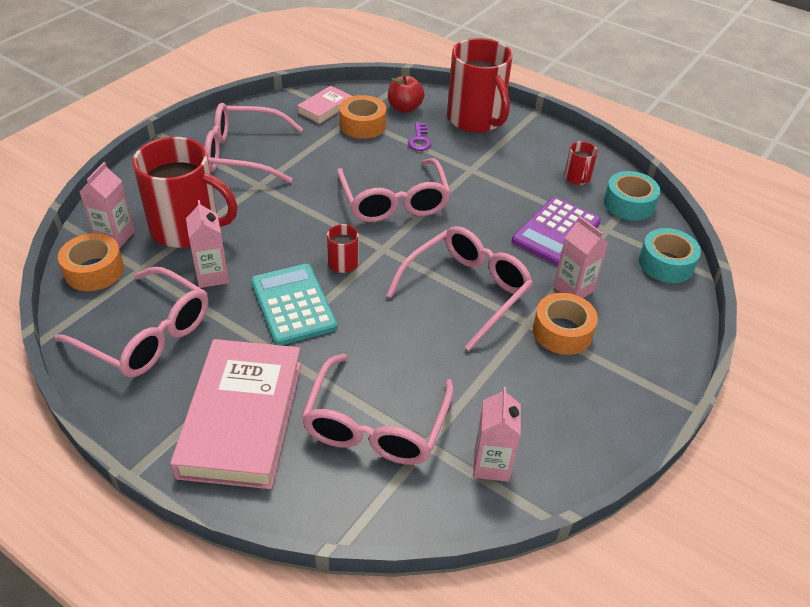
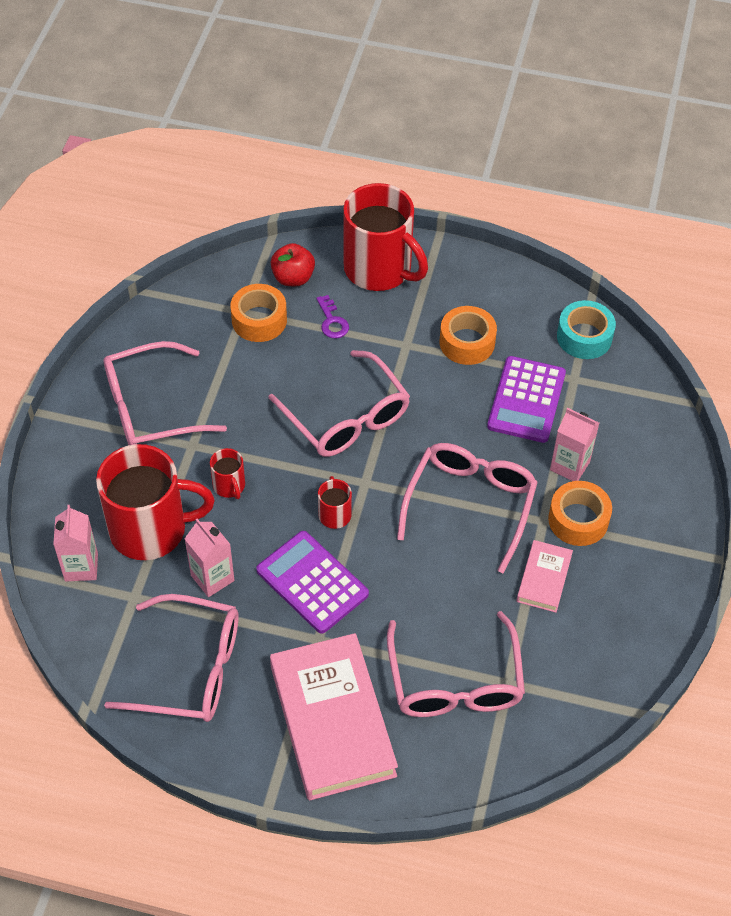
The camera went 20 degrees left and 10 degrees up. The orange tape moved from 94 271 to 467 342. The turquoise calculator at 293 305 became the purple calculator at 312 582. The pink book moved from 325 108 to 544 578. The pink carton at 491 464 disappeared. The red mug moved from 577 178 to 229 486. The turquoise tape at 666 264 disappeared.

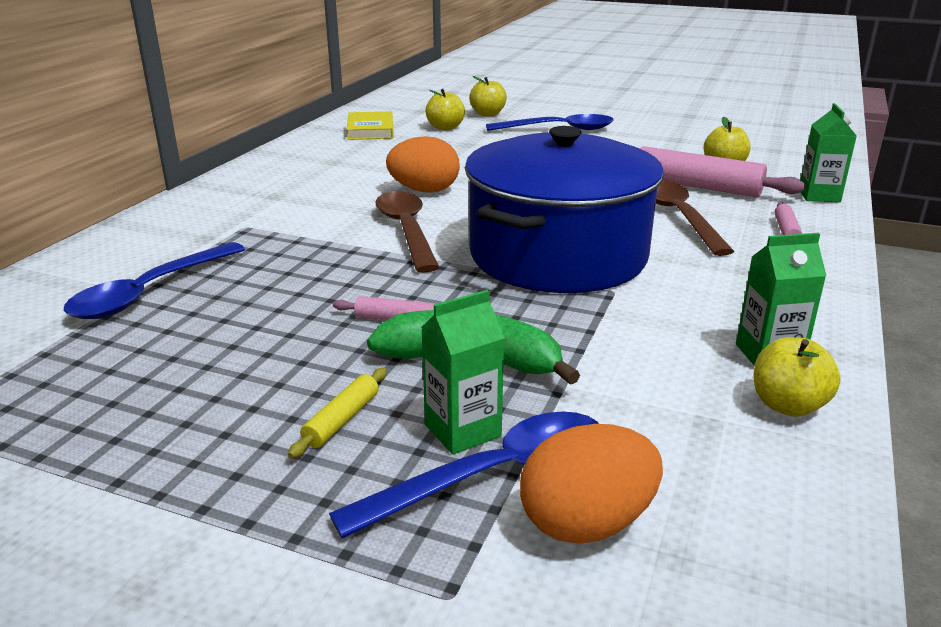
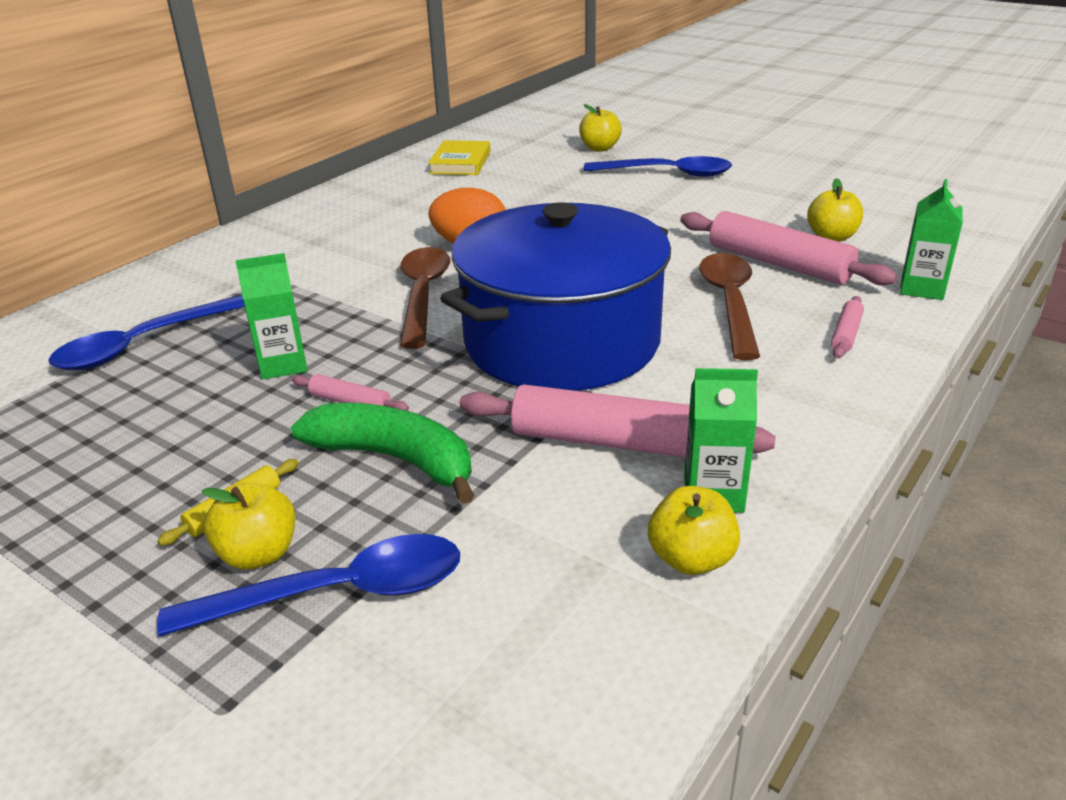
The camera went 15 degrees right and 5 degrees up. The green carton moved from 462 430 to 283 364. The yellow apple moved from 445 127 to 258 554. The orange egg at 587 523 disappeared. The pink rolling pin at 611 441 appeared.

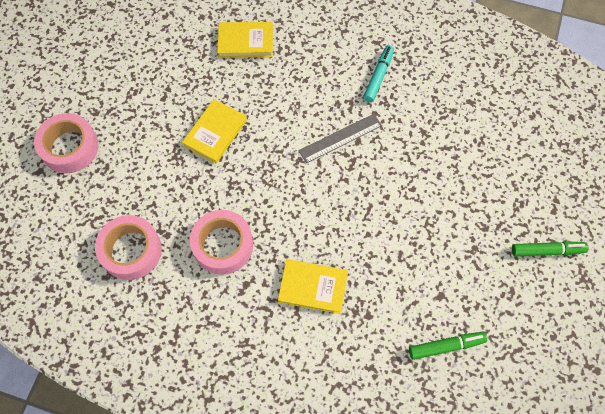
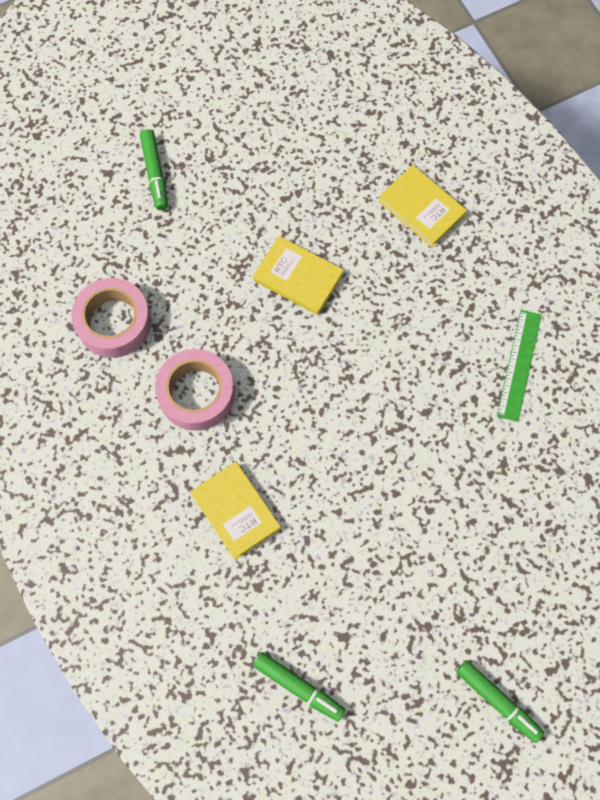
The camera went 45 degrees right and 5 degrees up. The pink tape at 70 147 was replaced by the green marker at 155 173. The yellow book at 215 133 turned 45 degrees clockwise. The grey ruler at 340 138 disappeared. The turquoise marker at 378 76 was replaced by the green ruler at 519 364.

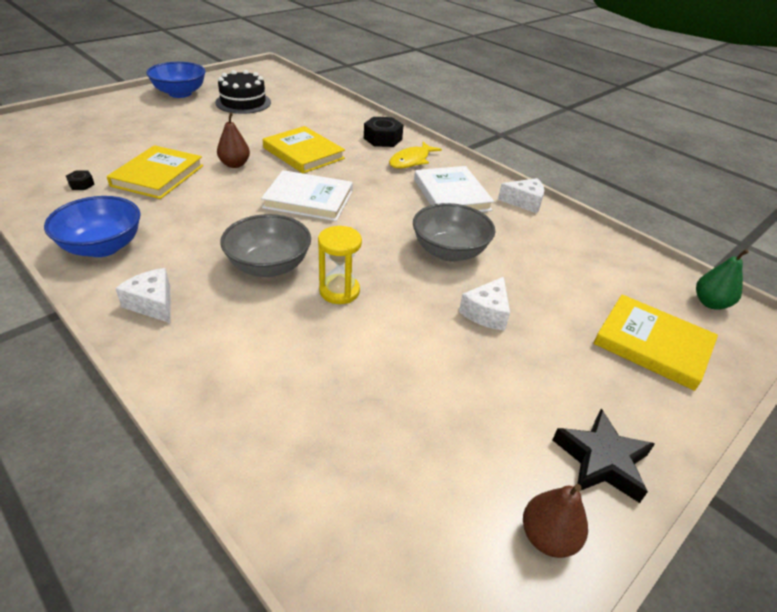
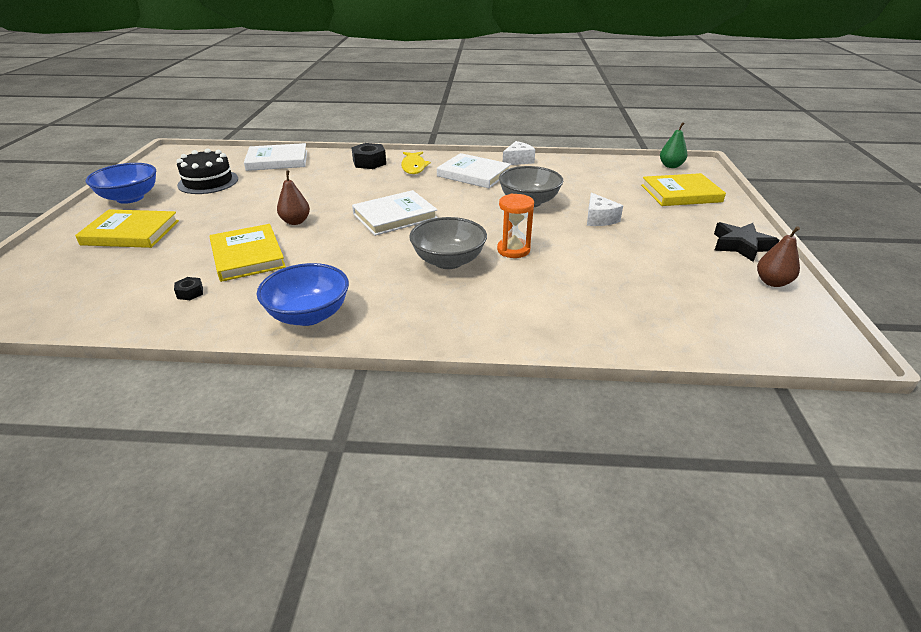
The camera went 40 degrees left and 5 degrees down. The white cheese at 153 304 disappeared. The yellow book moved from 303 153 to 131 233. The yellow hourglass at 339 291 became the orange hourglass at 513 250. The white book at 277 160 appeared.

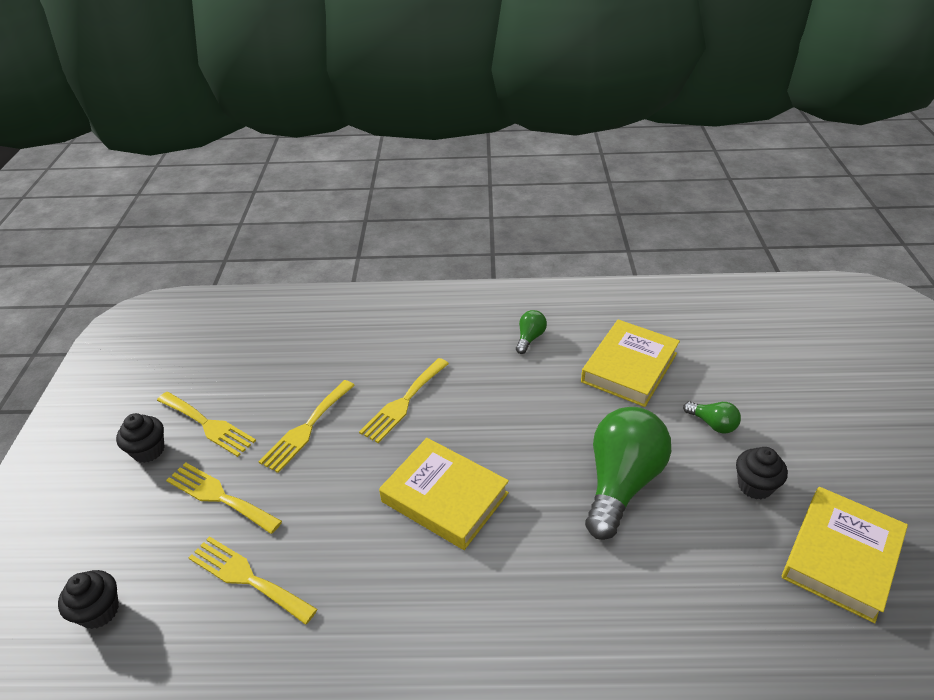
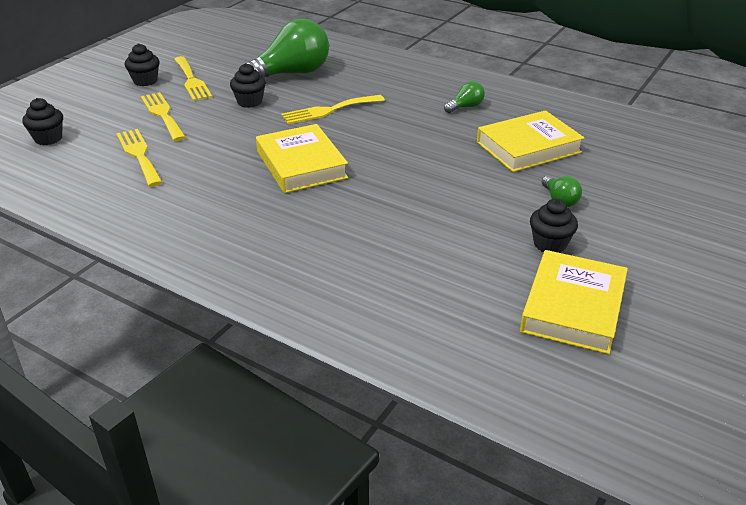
The camera went 30 degrees right and 5 degrees down. The yellow fork at 306 428 was replaced by the black cupcake at 249 102. The green light bulb moved from 621 483 to 291 74. The yellow book at 841 557 turned 45 degrees counterclockwise.

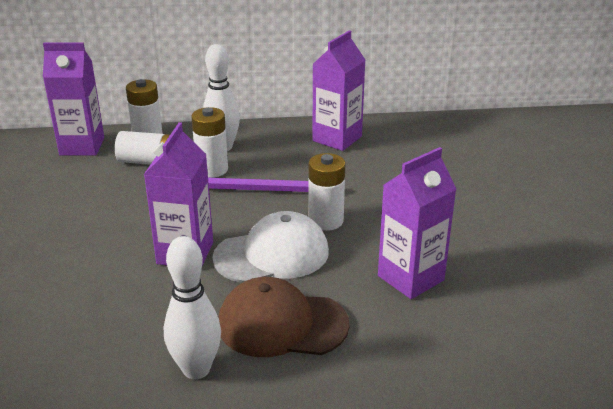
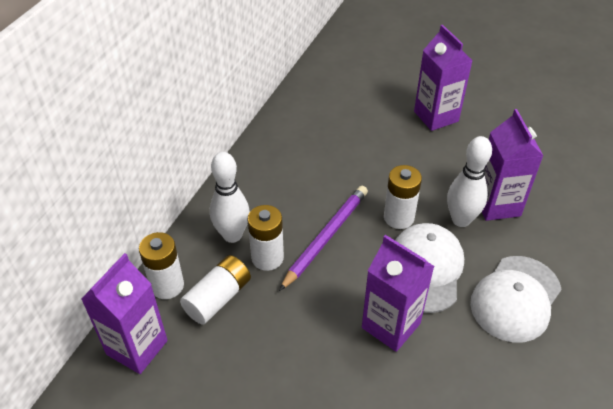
The camera went 60 degrees left and 15 degrees up. The white bowling pin moved from 196 369 to 461 220. The brown cap at 282 324 became the white cap at 515 298. The purple carton moved from 337 139 to 436 116.

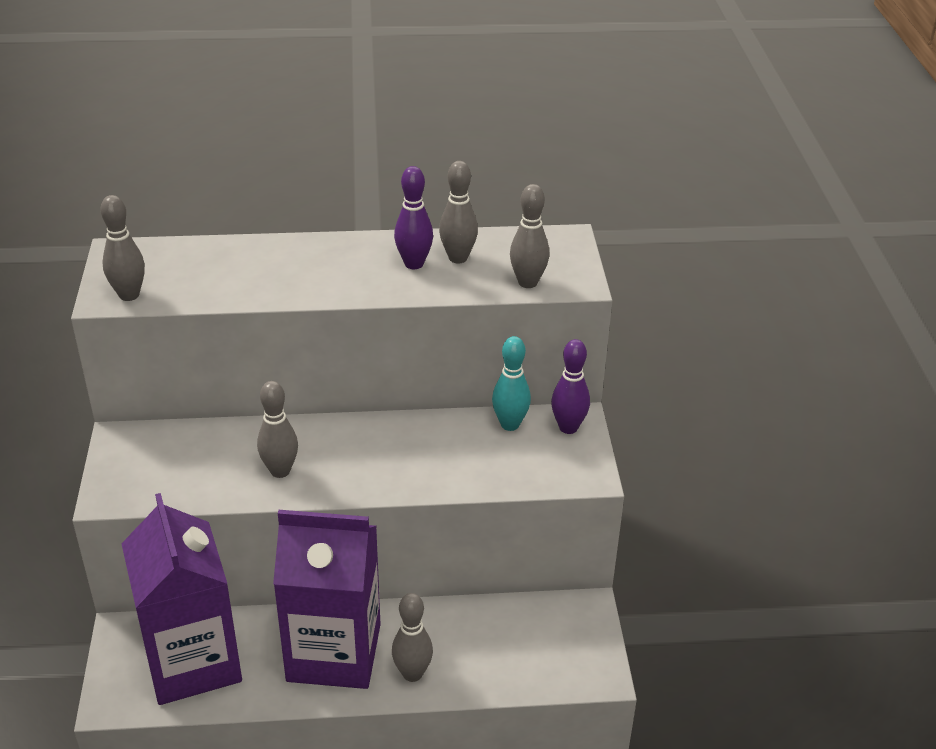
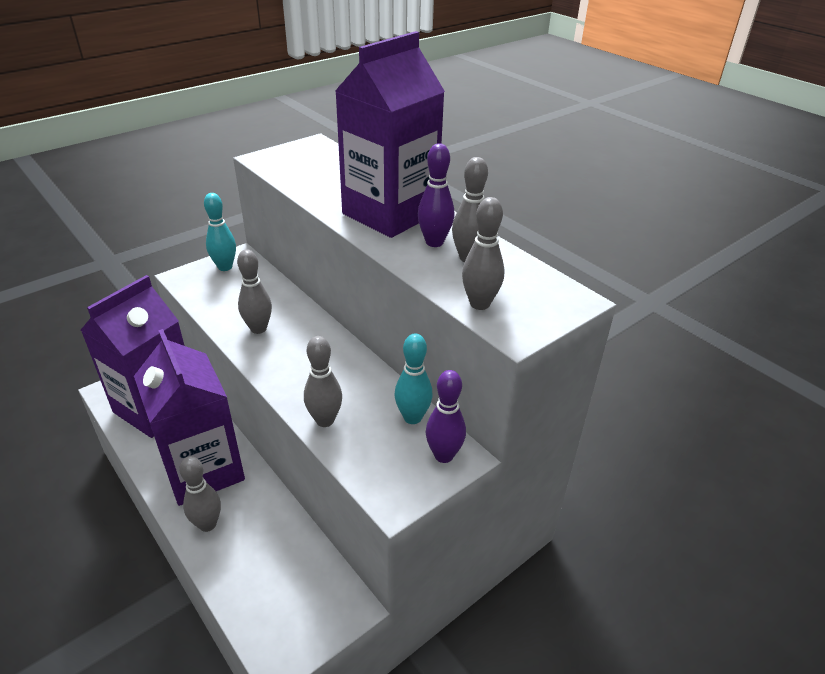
The camera went 55 degrees right and 0 degrees up. The grey bowling pin moved from 129 295 to 325 420. The turquoise bowling pin at 225 267 appeared. The purple carton at 390 213 appeared.

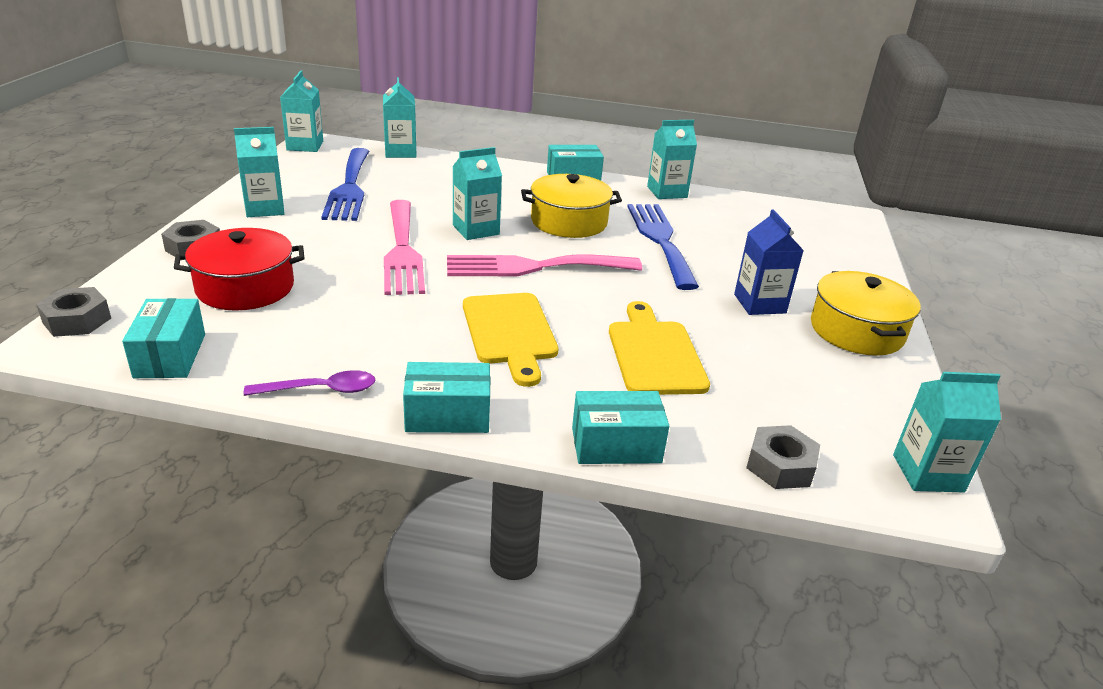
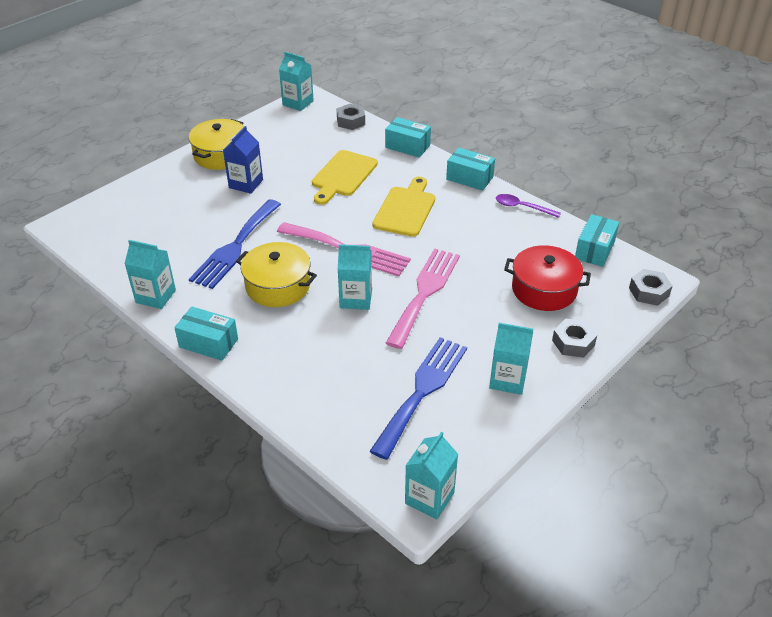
The camera went 145 degrees left and 10 degrees up. The turquoise carton at 400 152 disappeared.

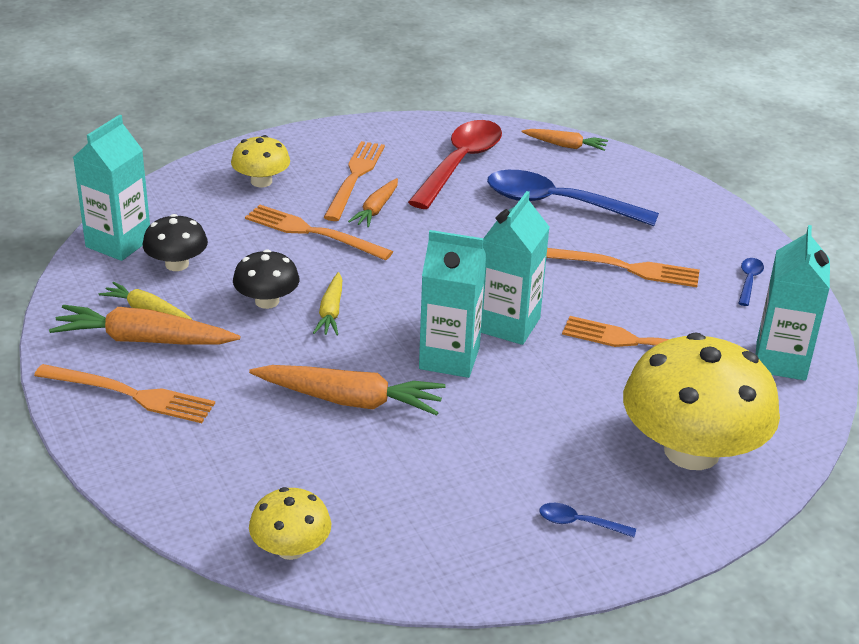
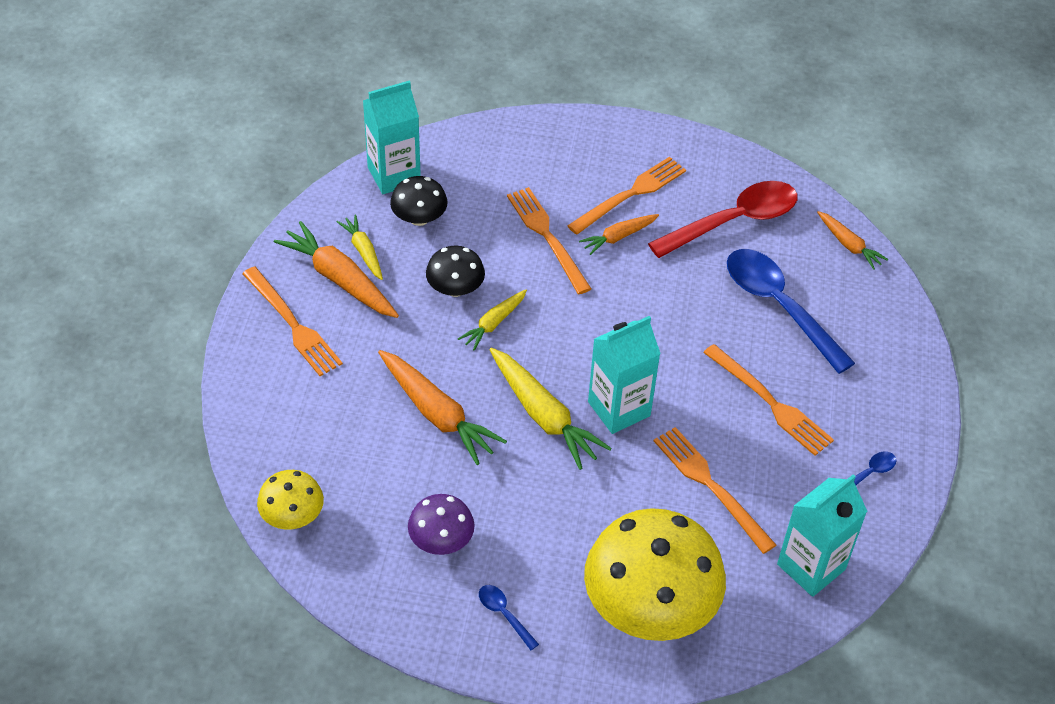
The camera went 35 degrees right and 15 degrees up. The yellow mushroom at 261 181 disappeared. The turquoise carton at 449 358 was replaced by the yellow carrot at 544 415. The purple mushroom at 441 539 appeared.

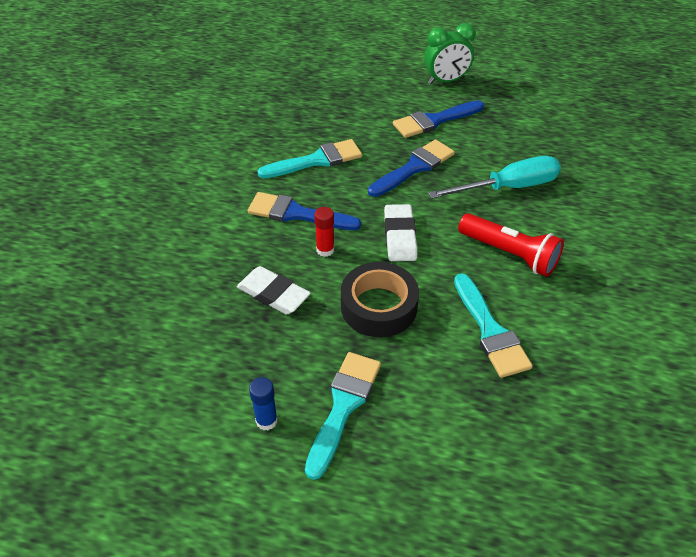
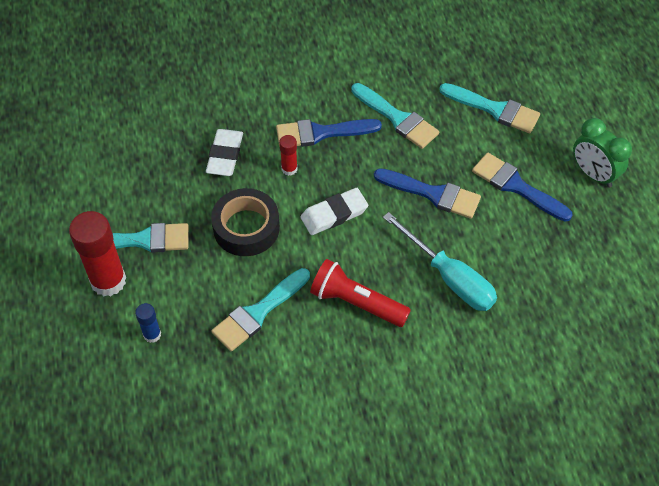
The camera went 65 degrees right and 10 degrees up. The blue brush at 297 214 turned 90 degrees counterclockwise. The blue glue stick moved from 266 420 to 152 334. The red flashlight at 509 254 turned 105 degrees clockwise. The red glue stick at 108 281 appeared. The turquoise brush at 494 109 appeared.

